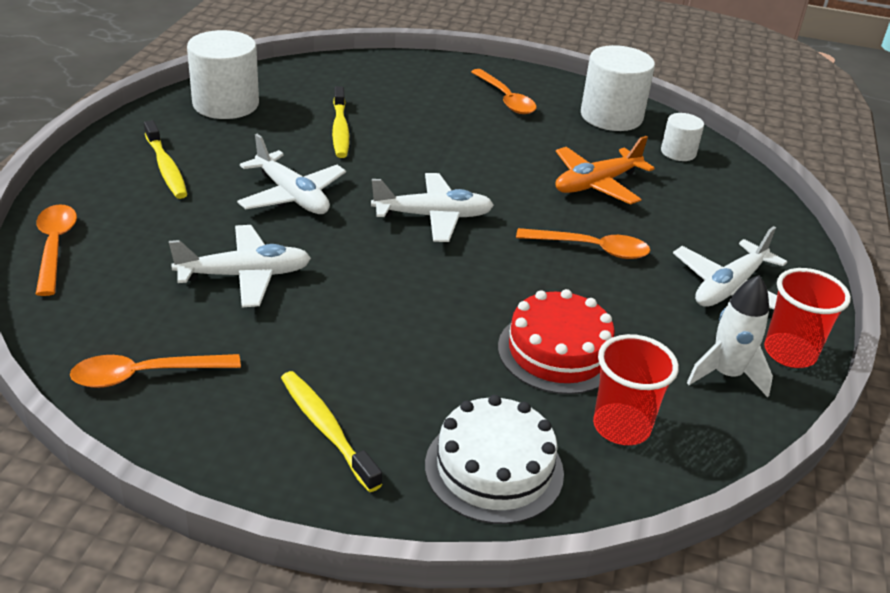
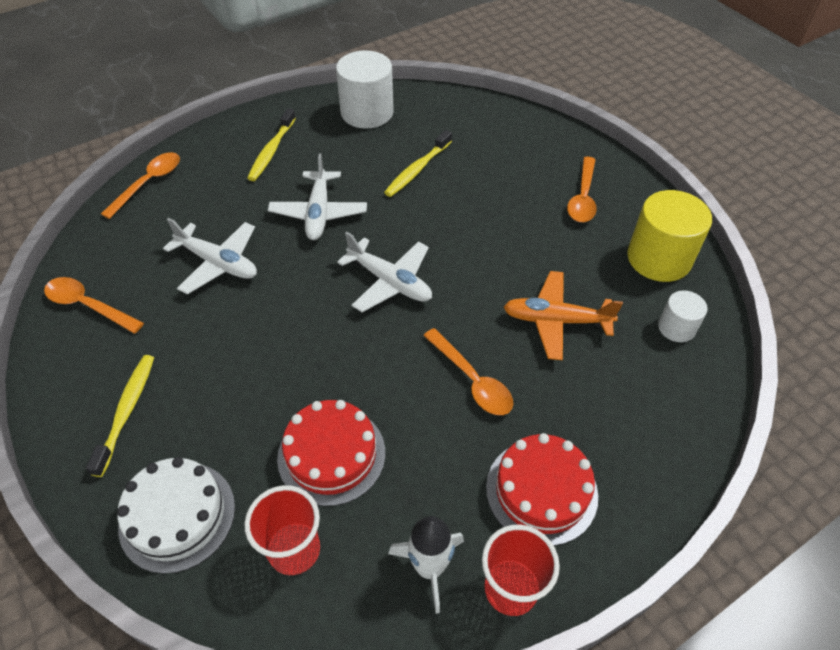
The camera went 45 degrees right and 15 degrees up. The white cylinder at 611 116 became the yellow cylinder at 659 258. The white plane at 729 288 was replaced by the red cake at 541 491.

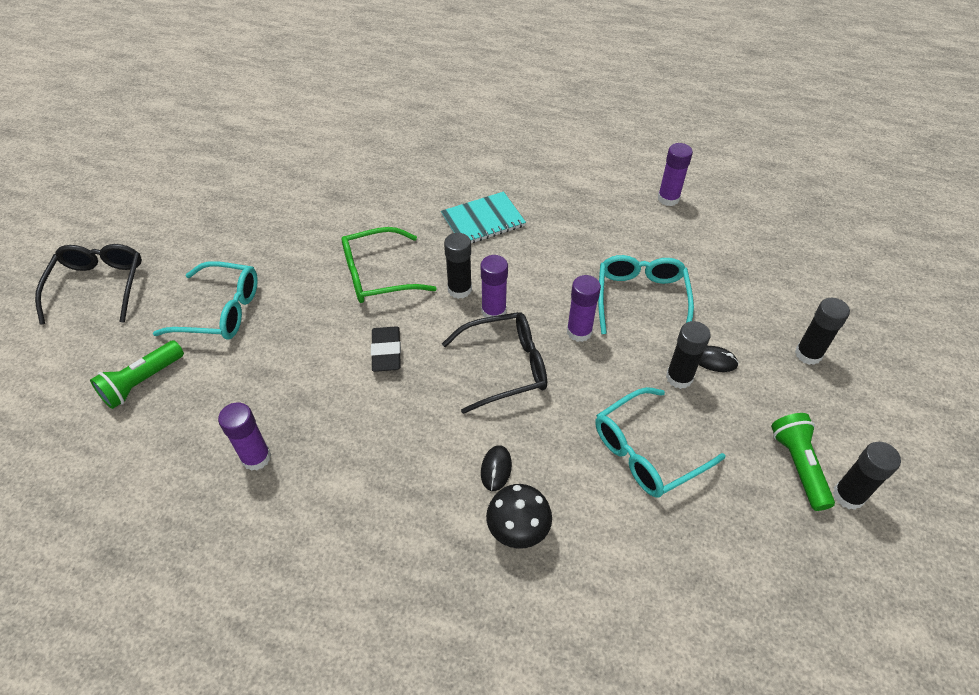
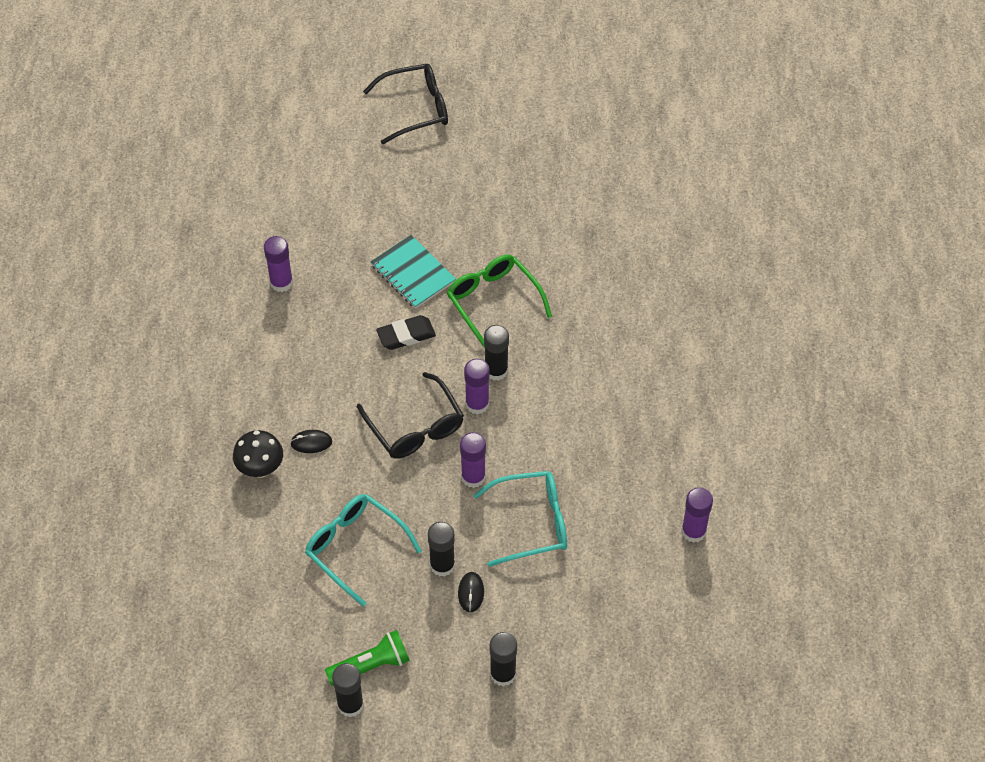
The camera went 75 degrees right and 5 degrees up. The green flashlight at 142 382 disappeared. The turquoise glasses at 220 311 disappeared. The turquoise notebook moved from 483 221 to 413 273.

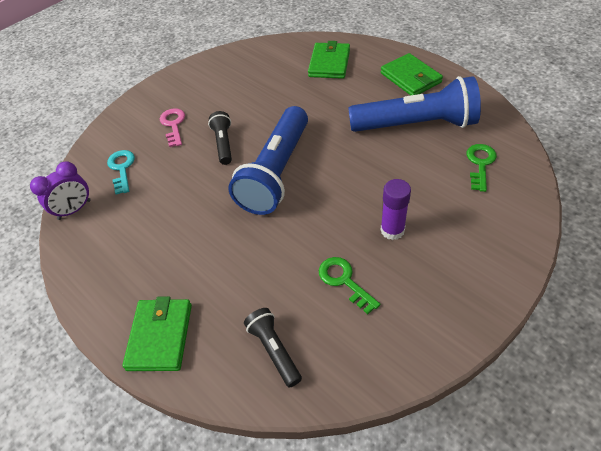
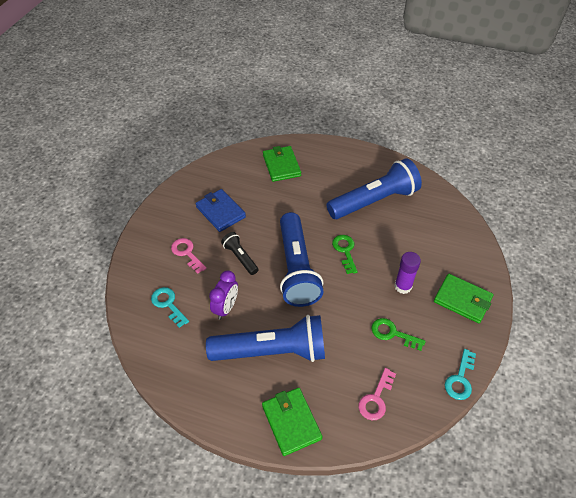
The camera went 30 degrees left and 0 degrees up. The purple clock moved from 74 210 to 226 308. The black flashlight at 274 350 was replaced by the pink key at 376 399. The green wallet moved from 410 78 to 462 300. The green key moved from 480 164 to 345 251. The blue wallet at 220 212 appeared. The blue flashlight at 272 351 appeared. The turquoise key at 460 379 appeared.

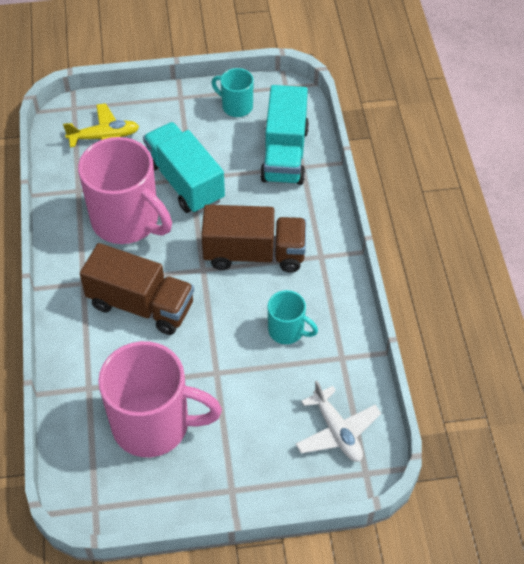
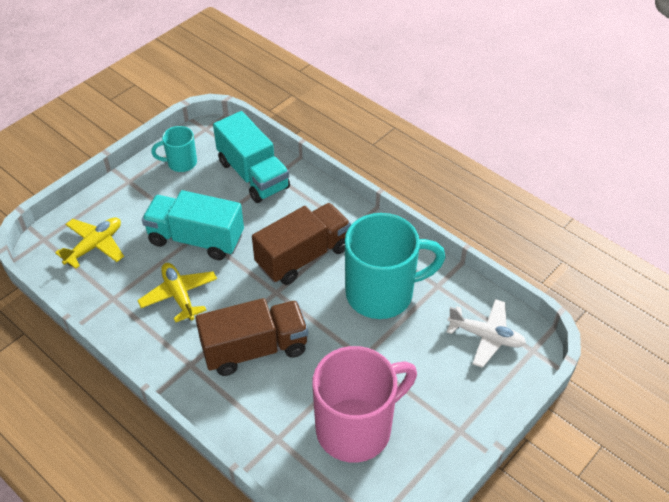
The camera went 40 degrees left and 5 degrees down. The pink mug at 127 221 was replaced by the yellow plane at 179 295. The turquoise mug at 287 331 changed to 2.03 times the size.

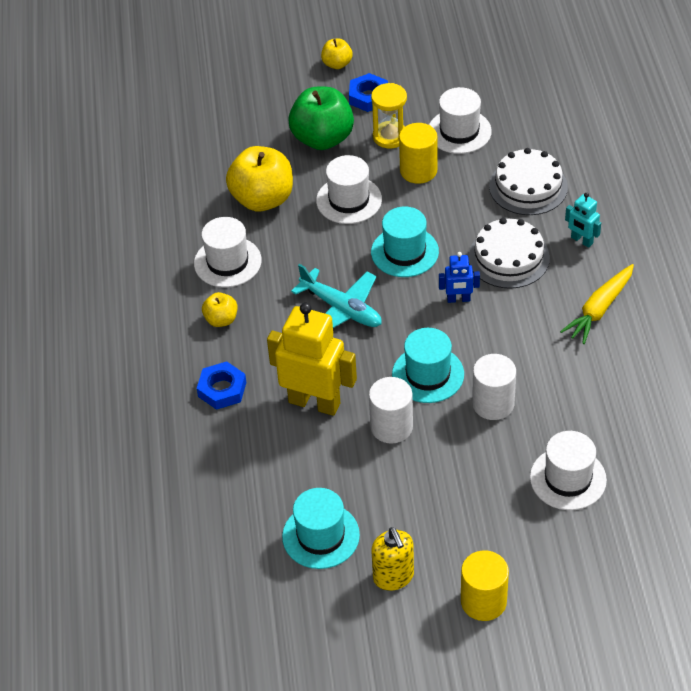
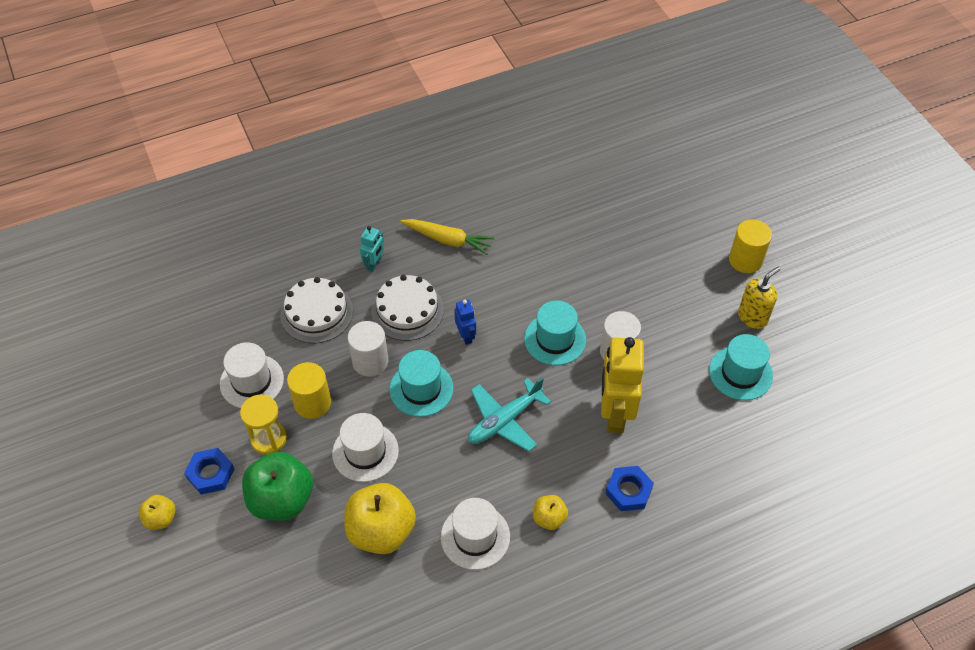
The camera went 110 degrees left and 5 degrees up. The turquoise plane at 342 309 turned 150 degrees counterclockwise. The white cylinder moved from 493 403 to 370 361. The white hat at 568 478 disappeared.

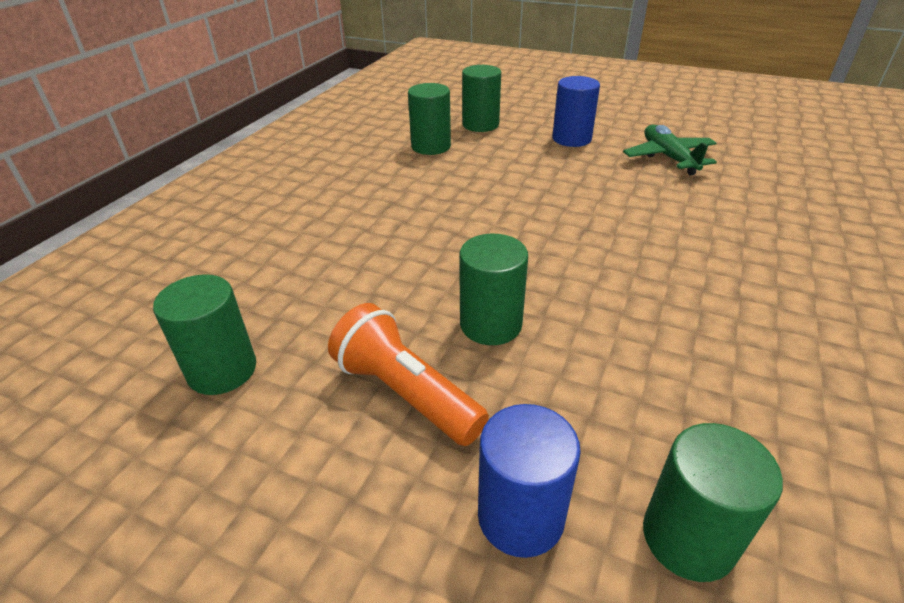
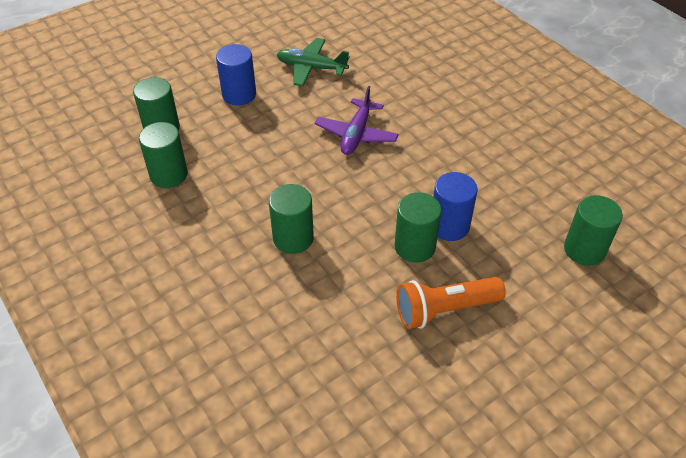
The camera went 60 degrees left and 10 degrees up. The green cylinder moved from 222 370 to 293 238. The blue cylinder moved from 520 516 to 449 226. The purple plane at 356 134 appeared.

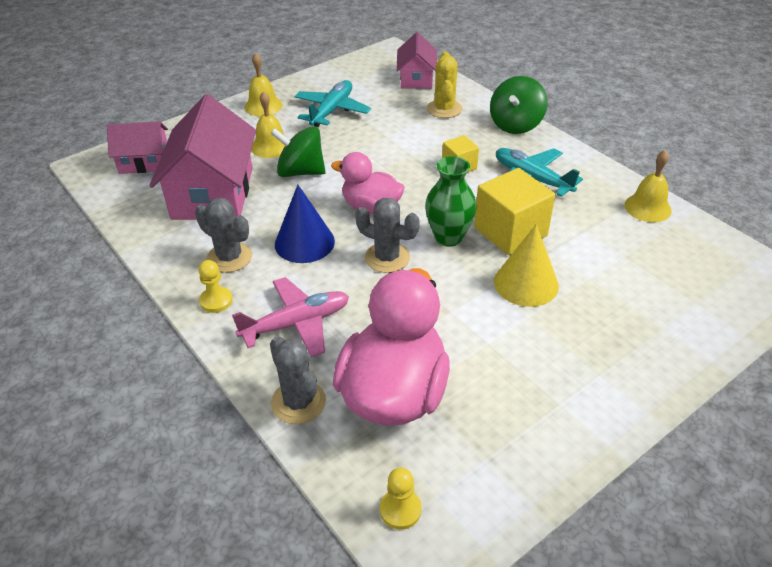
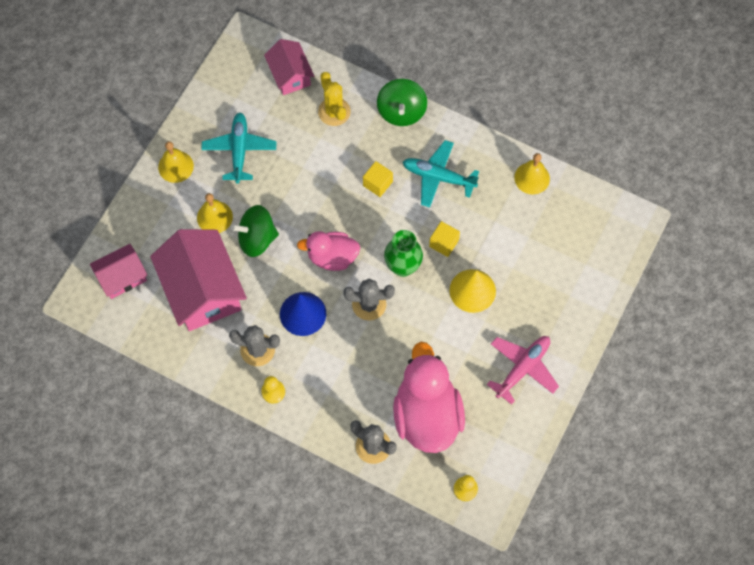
The camera went 25 degrees left and 25 degrees up. The pink plane moved from 297 323 to 523 368. The yellow cube at 510 231 changed to 0.54 times the size.

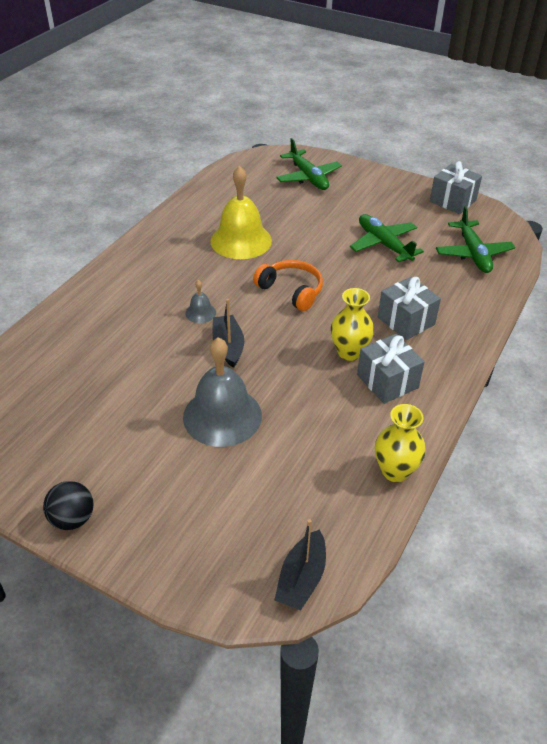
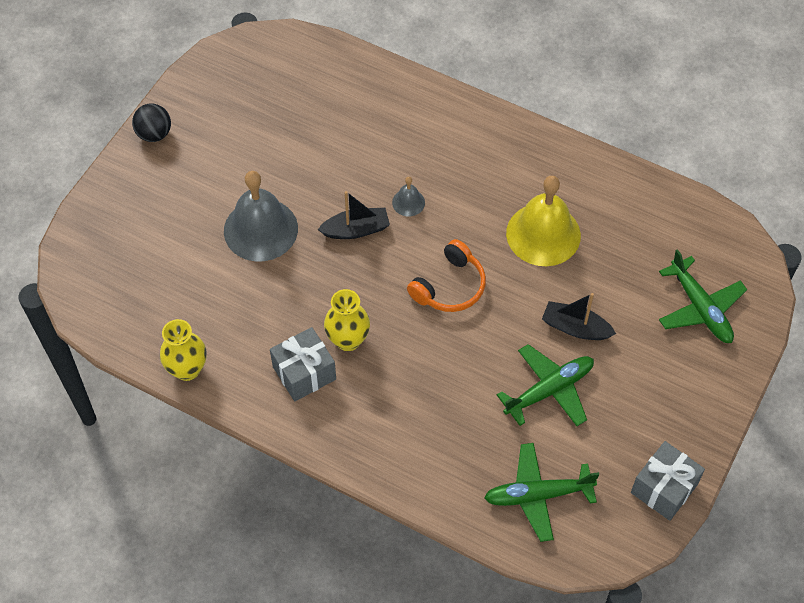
The camera went 90 degrees right and 15 degrees up. The black boat moved from 301 578 to 575 328. The green plane at 308 177 turned 90 degrees counterclockwise. The grey gift at 406 321 disappeared.

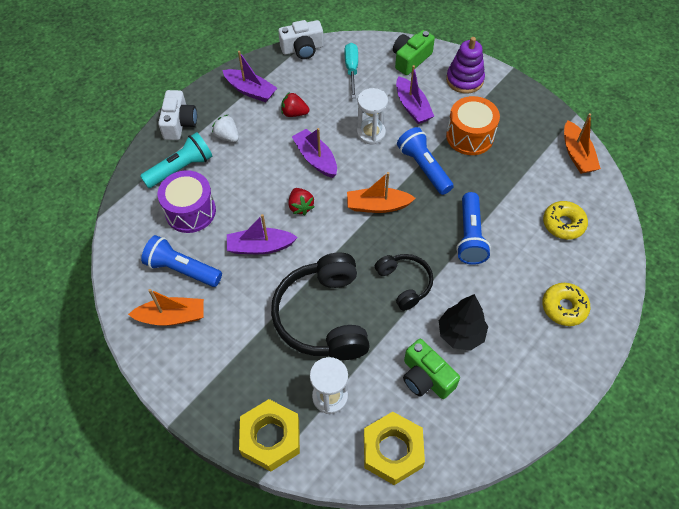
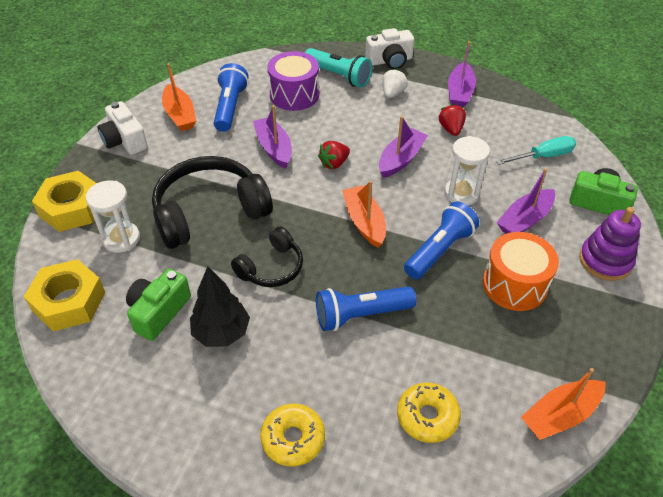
The camera went 70 degrees right and 10 degrees down. The white camera moved from 302 49 to 125 140.

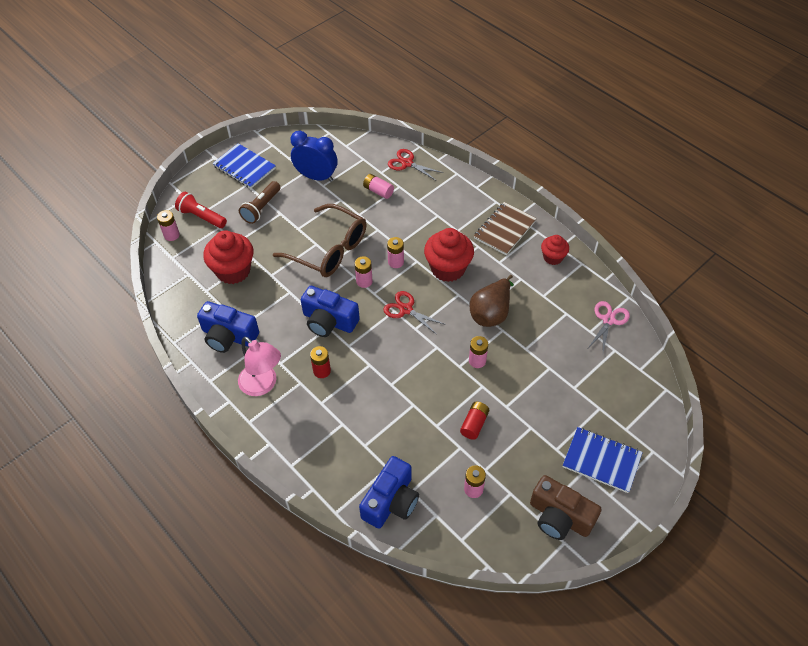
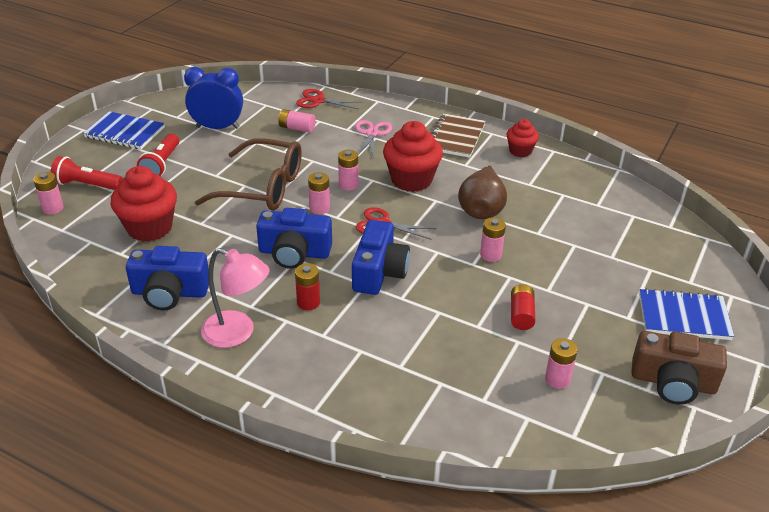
The camera went 20 degrees left and 15 degrees down. The brown flashlight at 261 208 became the red flashlight at 162 164. The blue camera moved from 391 501 to 379 272. The pink scissors moved from 608 320 to 372 133.

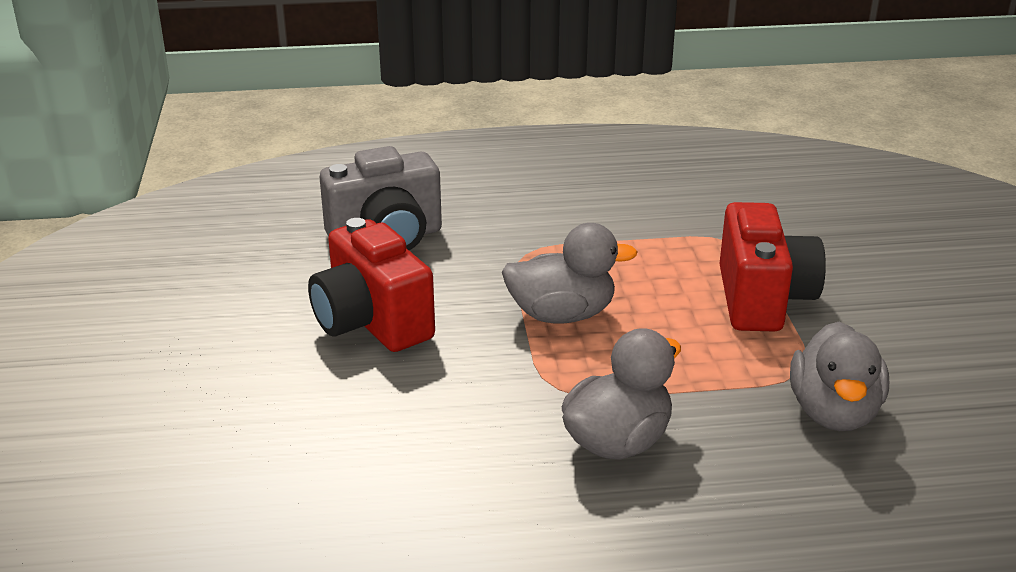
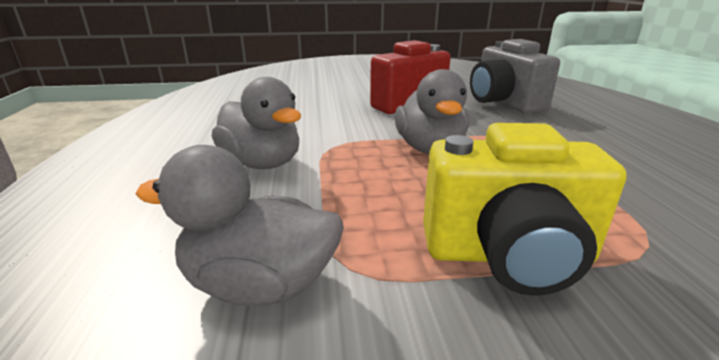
The camera went 90 degrees right and 5 degrees down. The red camera at 762 299 became the yellow camera at 508 256.

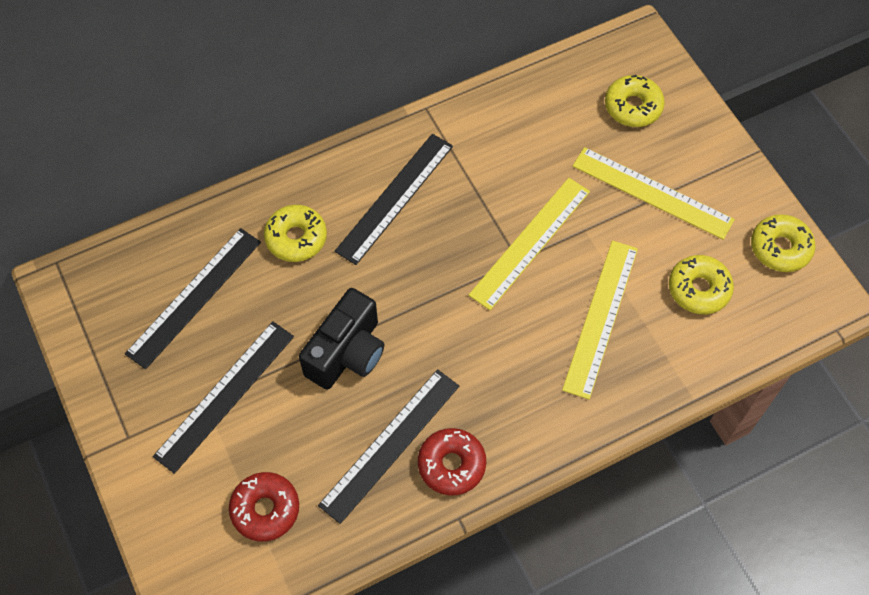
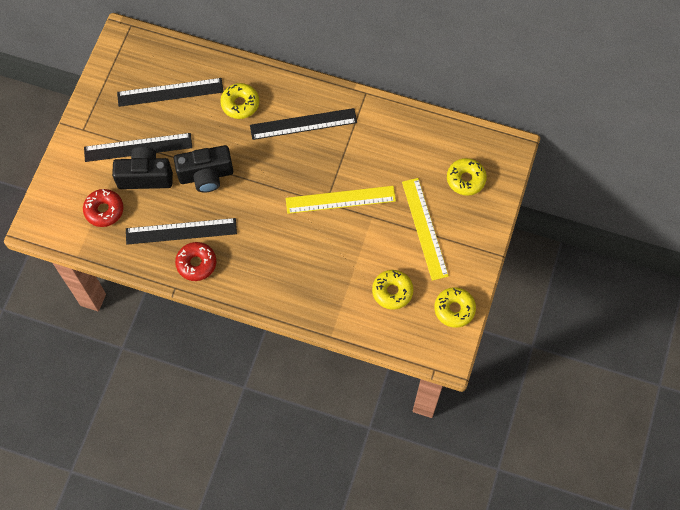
The camera went 45 degrees right and 5 degrees up. The yellow ruler at 601 317 disappeared. The black camera at 145 176 appeared.

